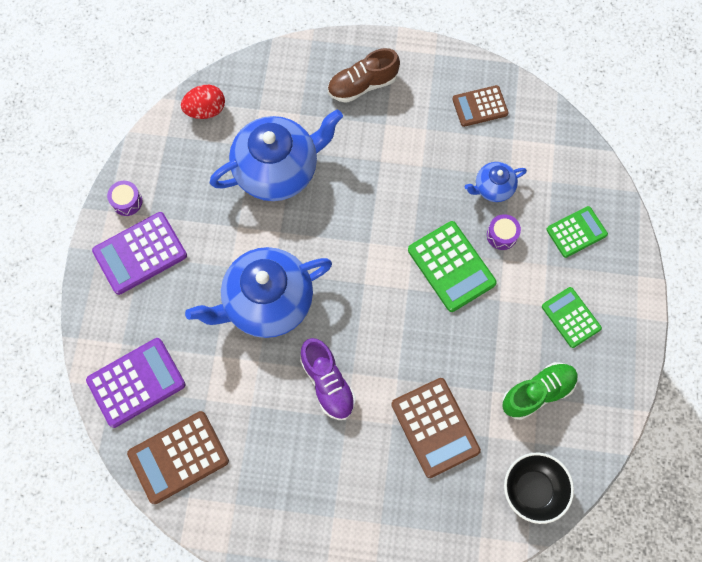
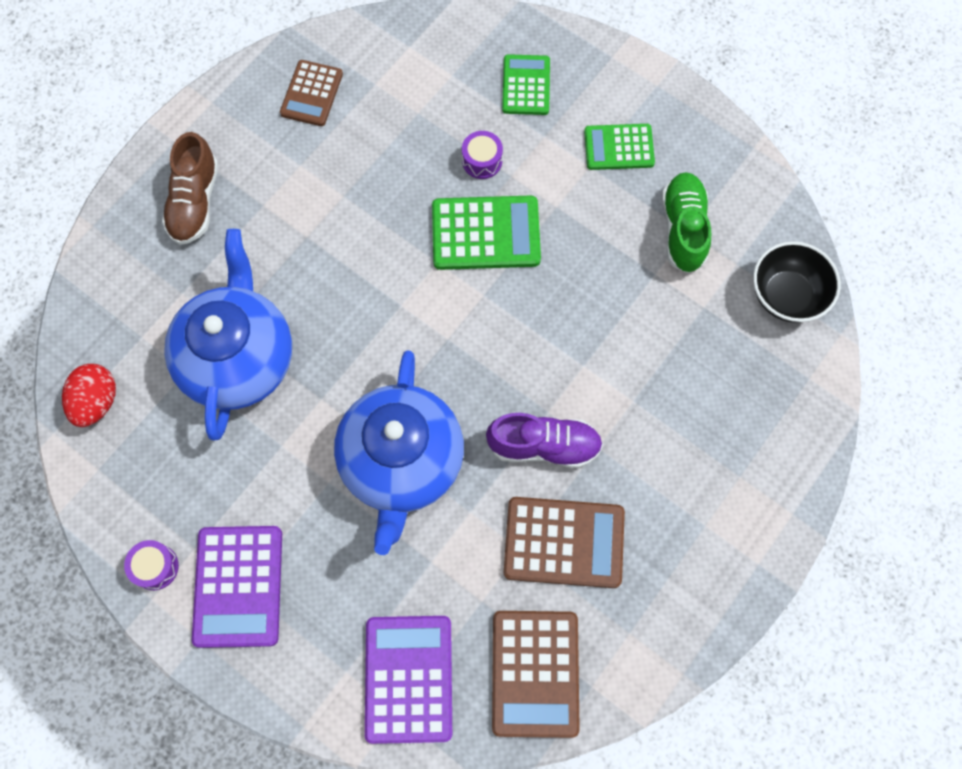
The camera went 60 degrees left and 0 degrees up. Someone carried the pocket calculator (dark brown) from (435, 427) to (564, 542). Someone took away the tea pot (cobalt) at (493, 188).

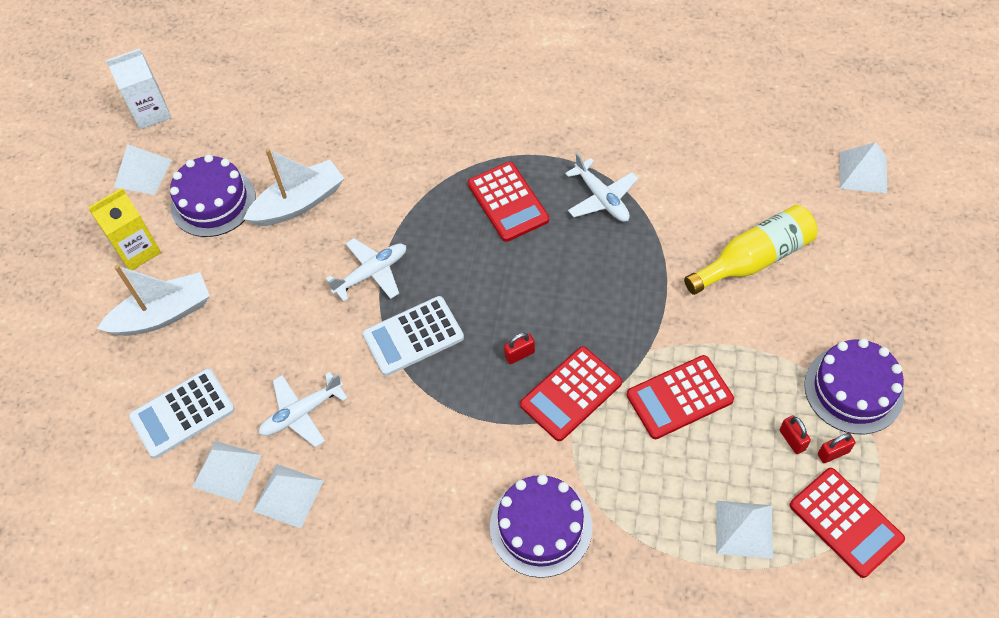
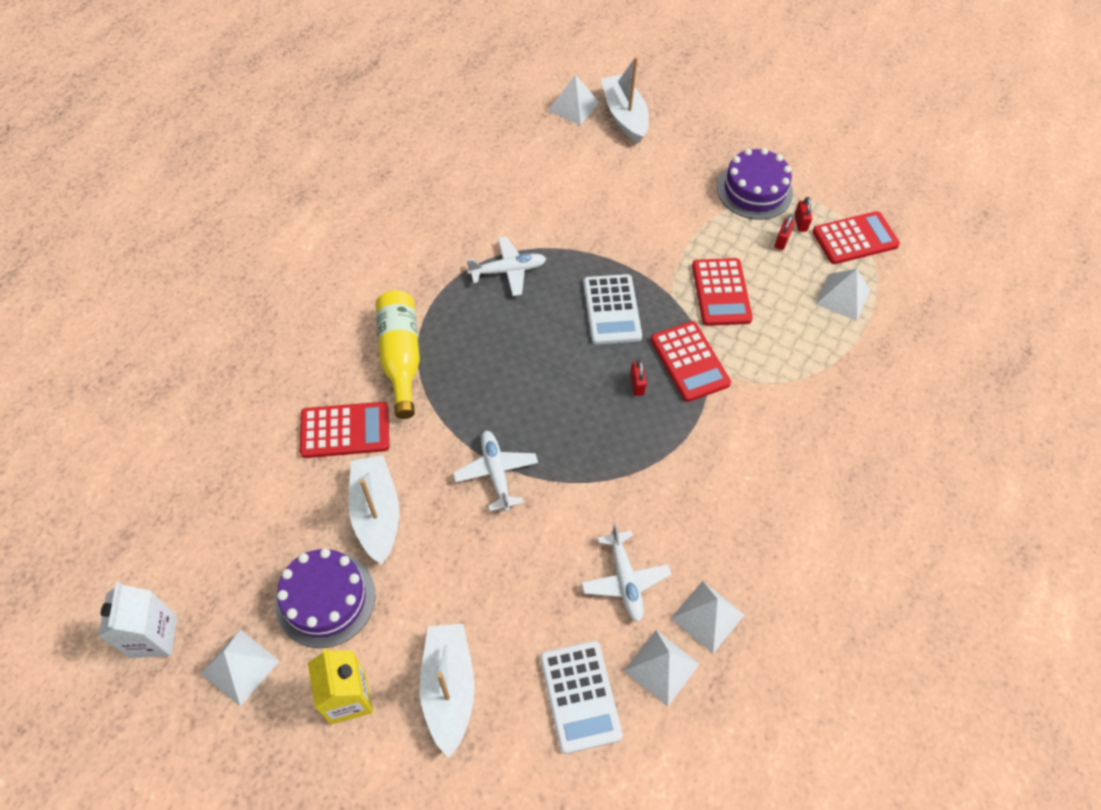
The camera went 75 degrees left and 0 degrees up. Someone carried the pocket calculator (white) from (413, 336) to (612, 310). Someone carried the pocket calculator (scarlet) from (508, 202) to (345, 430). Someone took away the layer cake (purple) at (540, 527). Someone carried the drink bottle (bright yellow) from (753, 259) to (400, 357). Someone rotated the small lock (scarlet) at (792, 440) by 60 degrees counterclockwise. Someone put down the toy boat (white) at (624, 116).

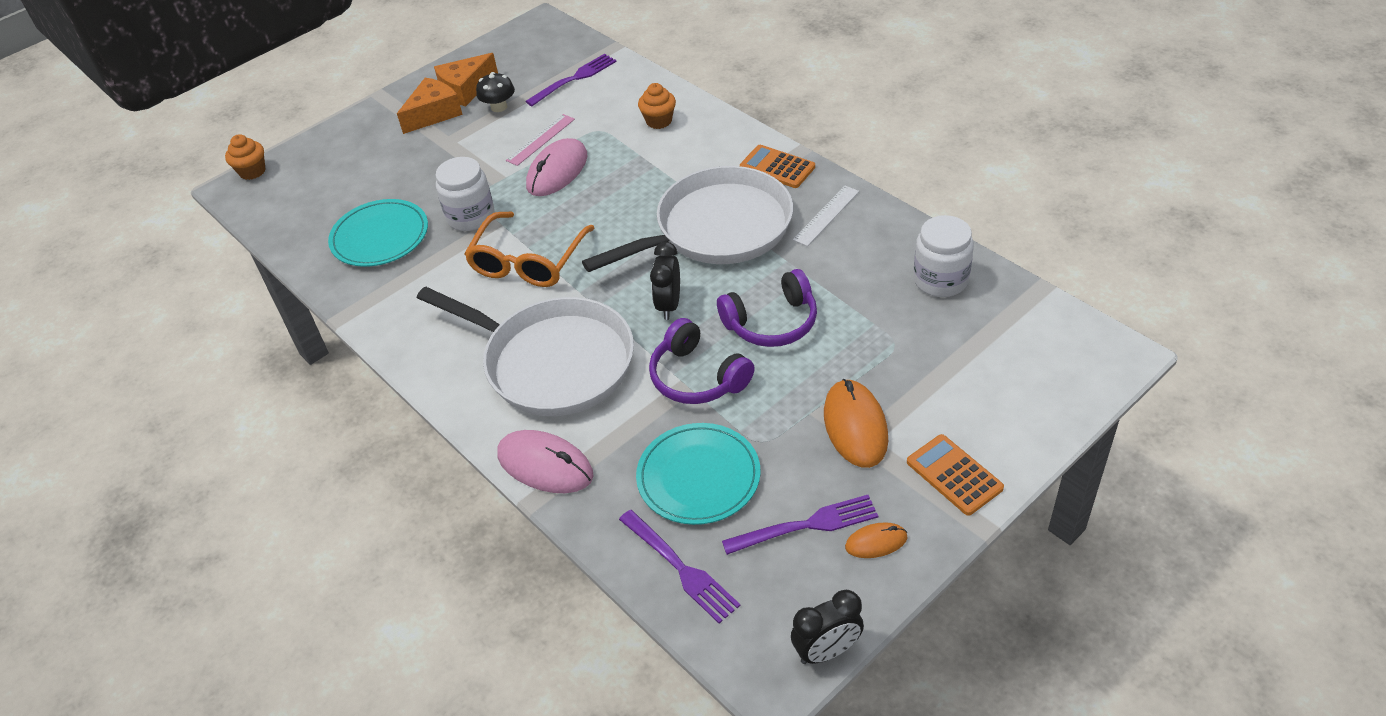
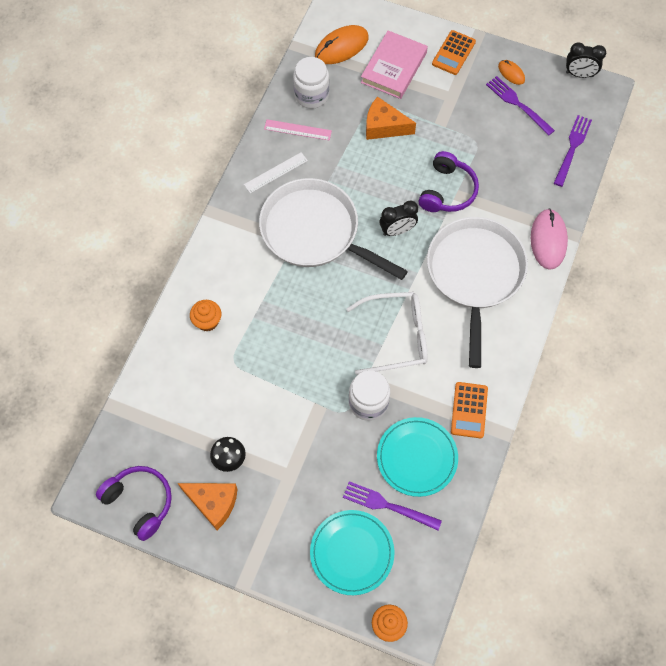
The camera went 120 degrees left and 20 degrees up. Someone carried the piece of cheese (orange) from (433, 114) to (384, 126). Someone repainted the eyeglasses (orange) at (528, 261), which became the eyeglasses (white) at (395, 336). Someone carried the straightedge (rosy) from (541, 139) to (297, 130). Someone carried the fork (purple) from (574, 79) to (388, 506). Someone took away the PC mouse (rosy) at (557, 171). Someone carried the plate (turquoise) from (698, 477) to (352, 553). Someone carried the over-ear headphones (purple) from (772, 323) to (140, 502). Someone carried the pocket calculator (orange) from (777, 167) to (469, 410). Someone rotated the alarm clock (ebony) at (827, 651) by 150 degrees clockwise. Someone rotated the straightedge (white) at (826, 215) by 45 degrees counterclockwise. Someone carried the PC mouse (orange) from (855, 426) to (341, 47). Someone put down the hardcover (rosy) at (394, 67).

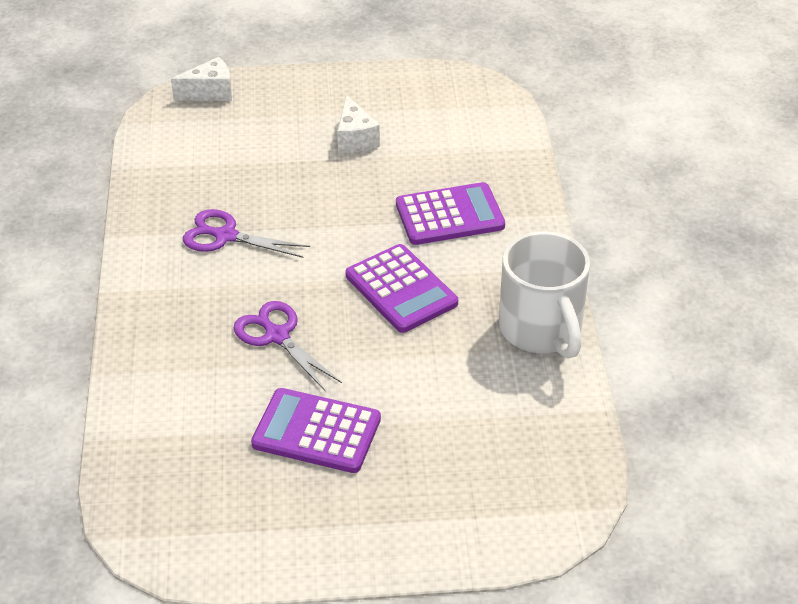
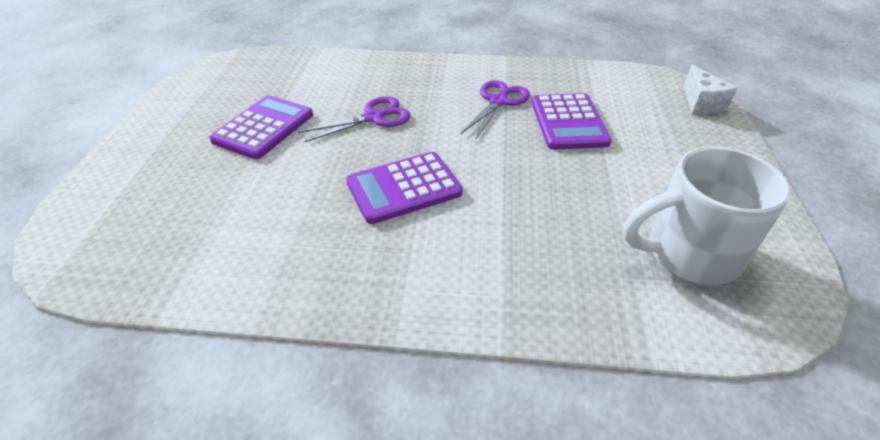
The camera went 100 degrees right and 0 degrees up. Someone took away the piece of cheese (white) at (355, 139). Someone carried the pocket calculator (purple) from (449, 215) to (569, 122). Someone carried the tea mug (white) from (541, 330) to (689, 254).

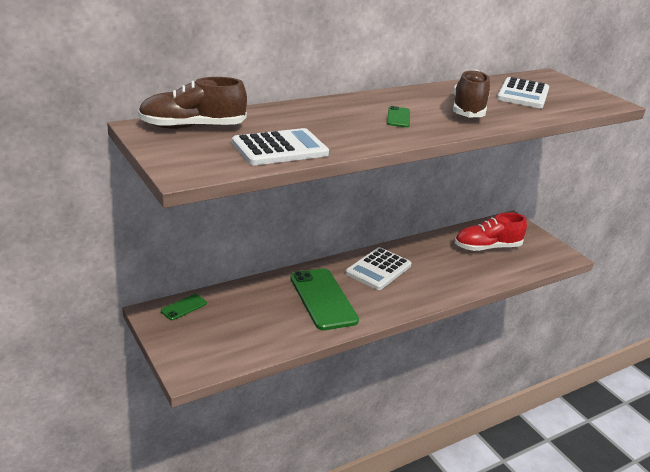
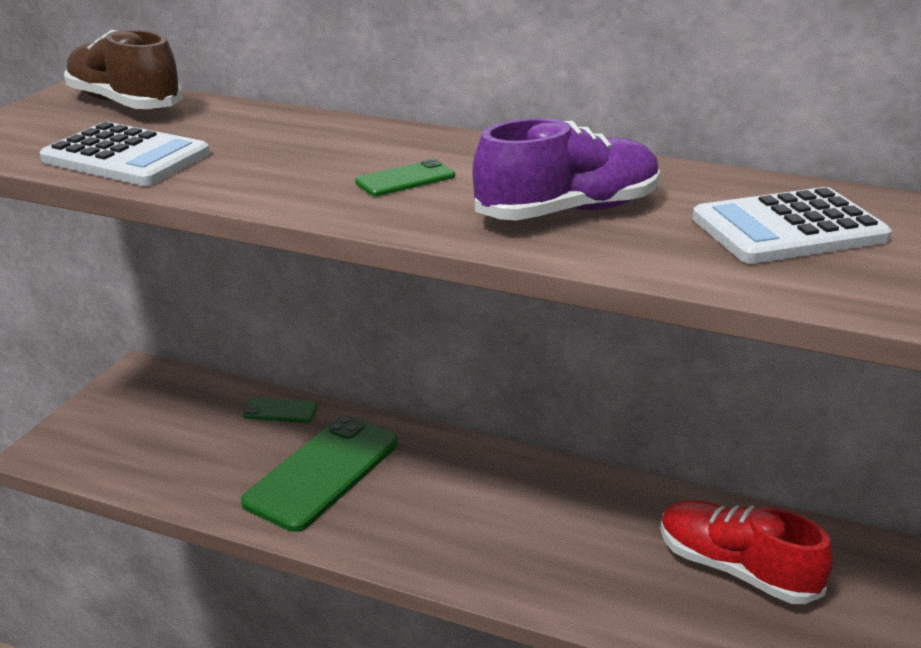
The camera went 55 degrees right and 0 degrees up. Someone carried the mobile phone (emerald) from (184, 307) to (280, 411). Someone took away the pocket calculator (white) at (378, 269). Someone repainted the shoe (dark brown) at (468, 110), which became the shoe (purple) at (567, 211).

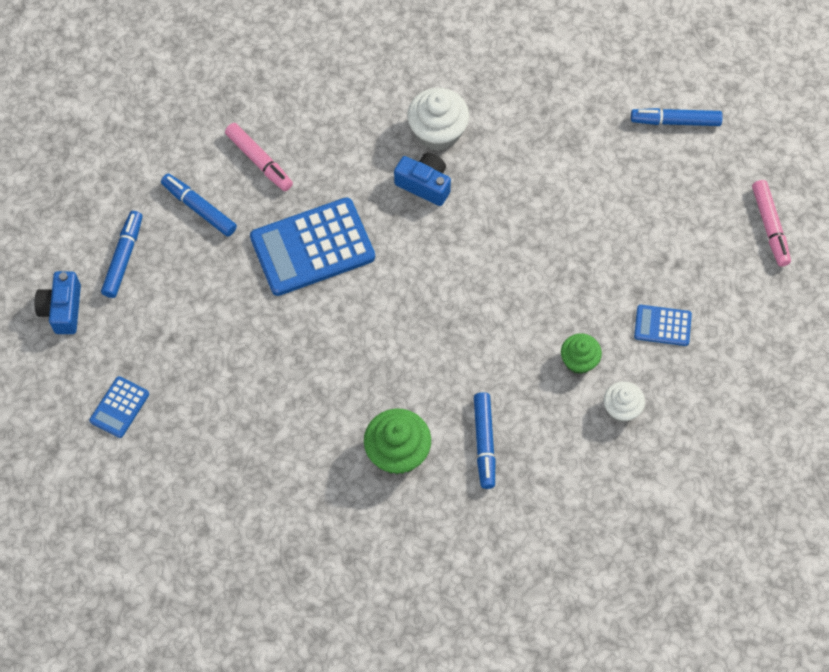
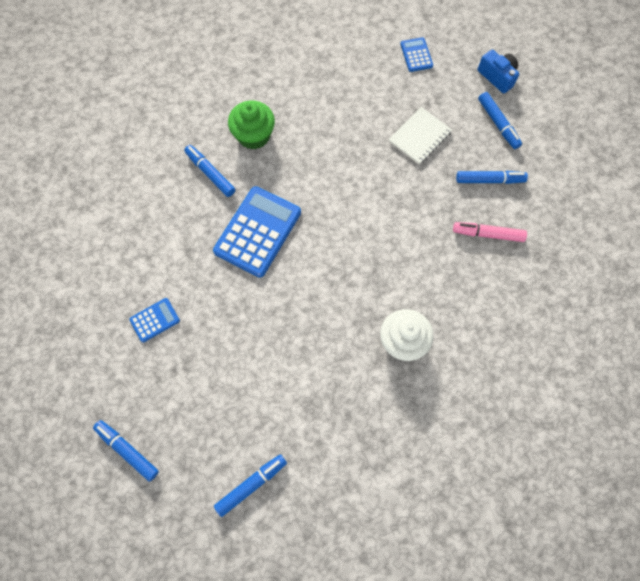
The camera went 140 degrees right and 5 degrees up. Someone carried the pocket calculator (cobalt) from (312, 247) to (258, 232). Someone took away the camera (cobalt) at (424, 184). Someone took away the fairy cake (emerald) at (579, 361). Someone took away the fairy cake (white) at (621, 408). Someone repainted the felt pen (rosy) at (770, 226), which became the felt pen (cobalt) at (127, 450). Someone put down the notepad (white) at (420, 137).

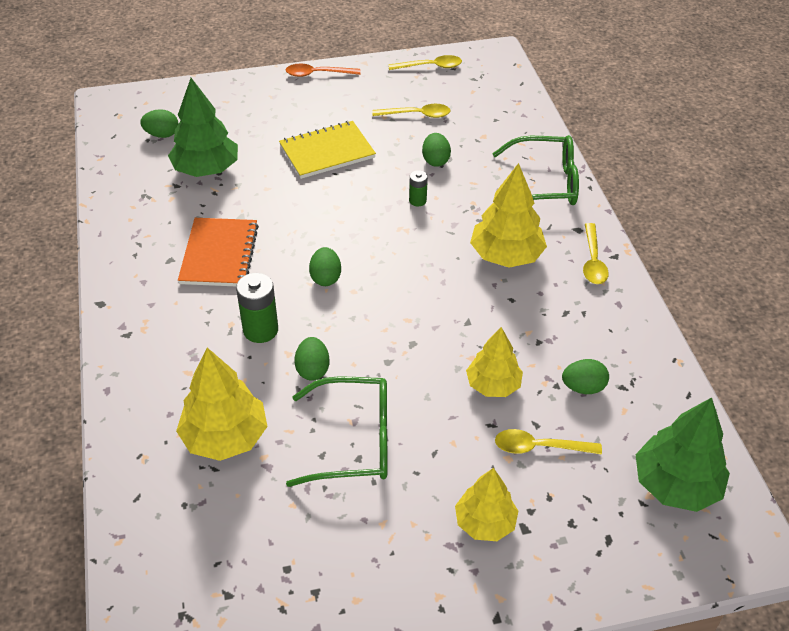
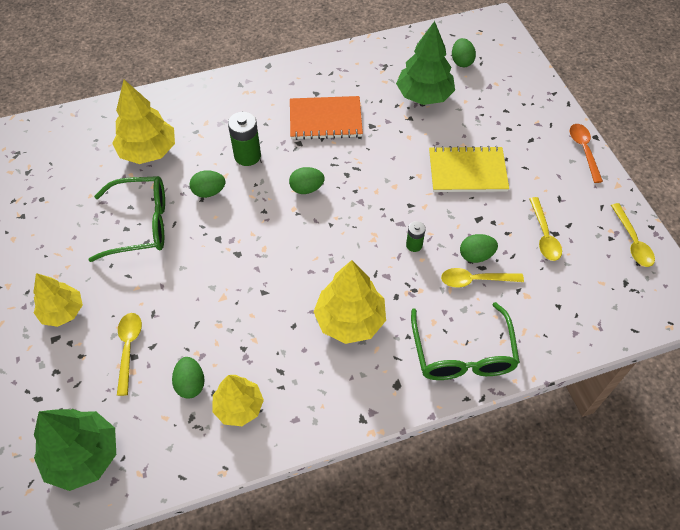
The camera went 85 degrees right and 10 degrees up. Someone rotated the notepad (bright yellow) at (327, 152) by 60 degrees counterclockwise. Someone rotated the eyeglasses (emerald) at (354, 441) by 90 degrees counterclockwise. Someone carried the toy tree (bright yellow) from (493, 385) to (239, 407). Someone carried the tablespoon (bright yellow) from (593, 261) to (475, 280).

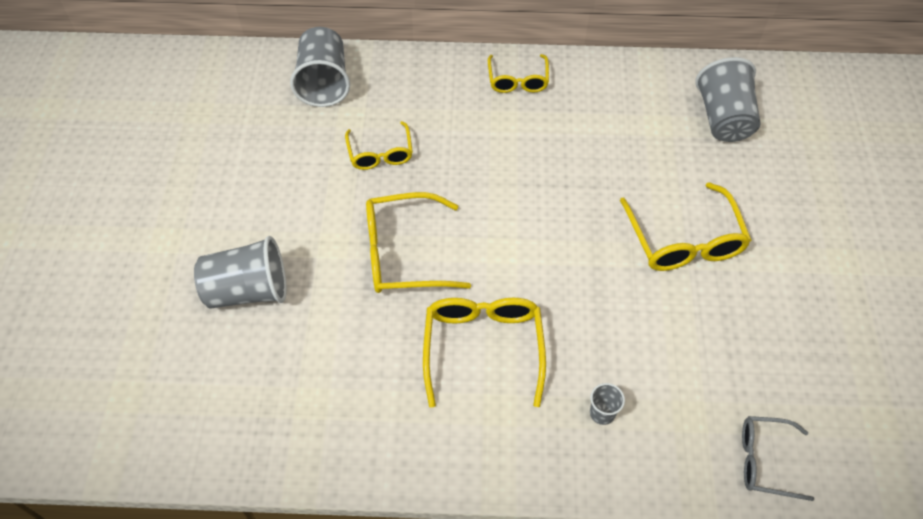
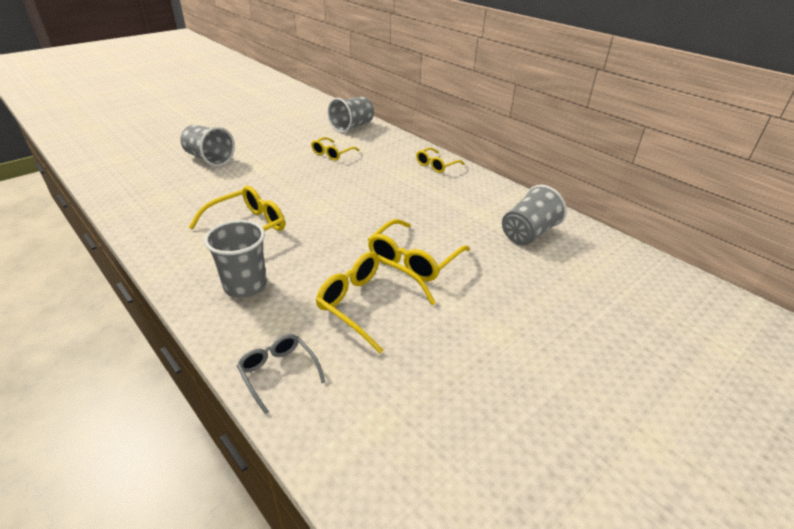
The camera went 45 degrees right and 20 degrees down. Someone carried the eyeglasses (bright yellow) from (403, 253) to (367, 304). Someone scaled the cup (grey) at (602, 413) by 2.17.

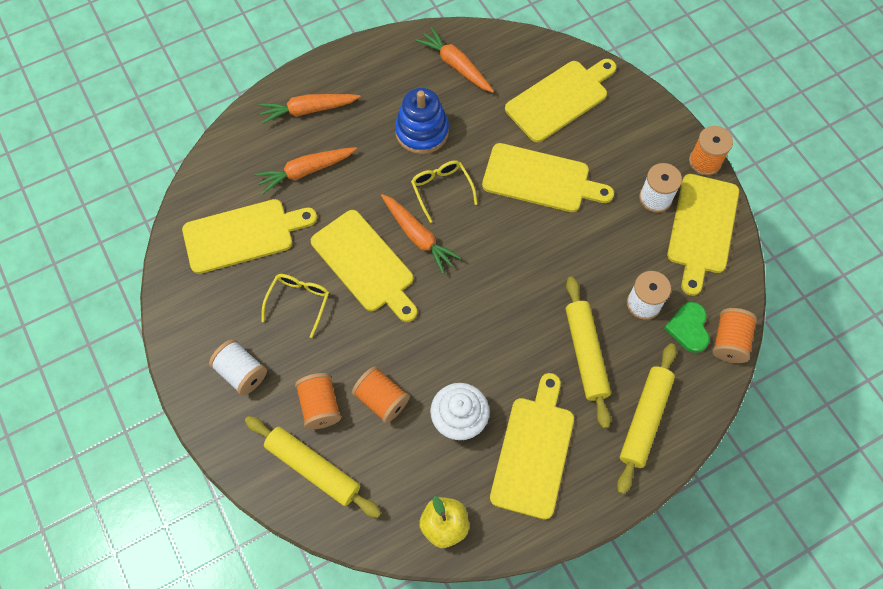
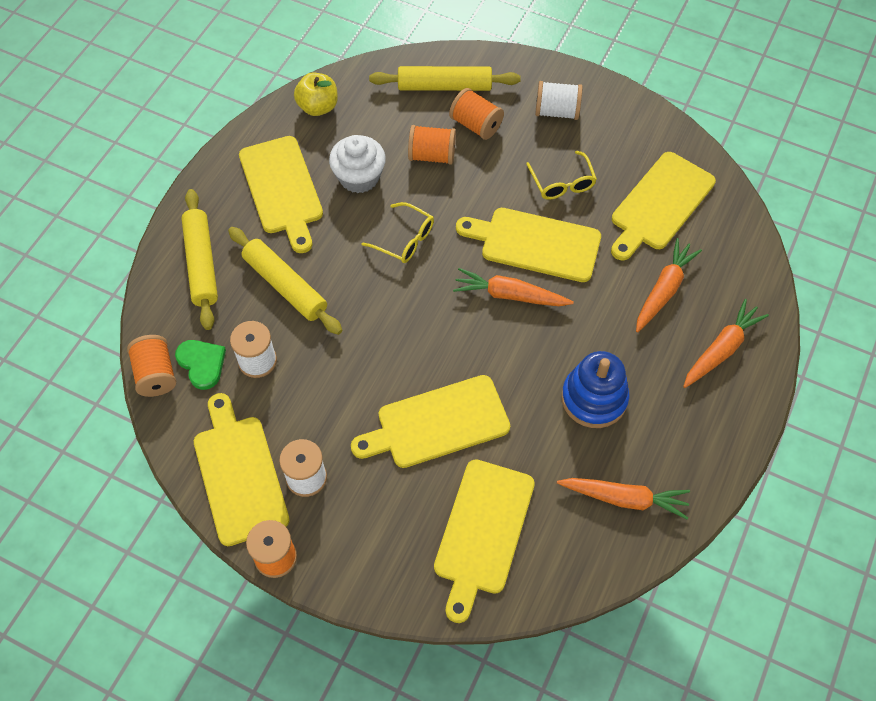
The camera went 145 degrees right and 5 degrees down. Someone carried the eyeglasses (bright yellow) from (441, 189) to (405, 240).

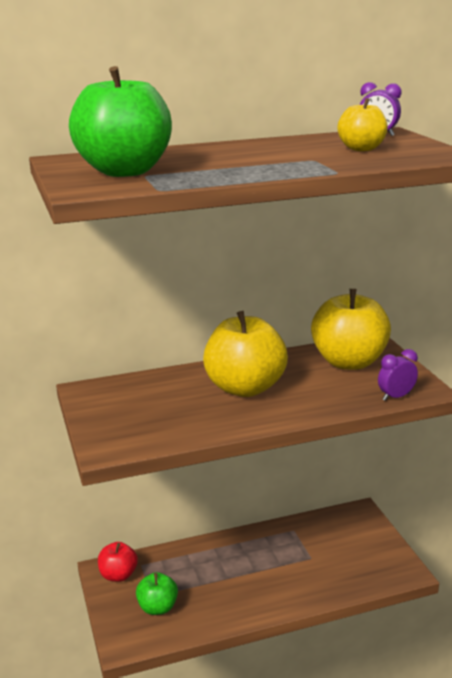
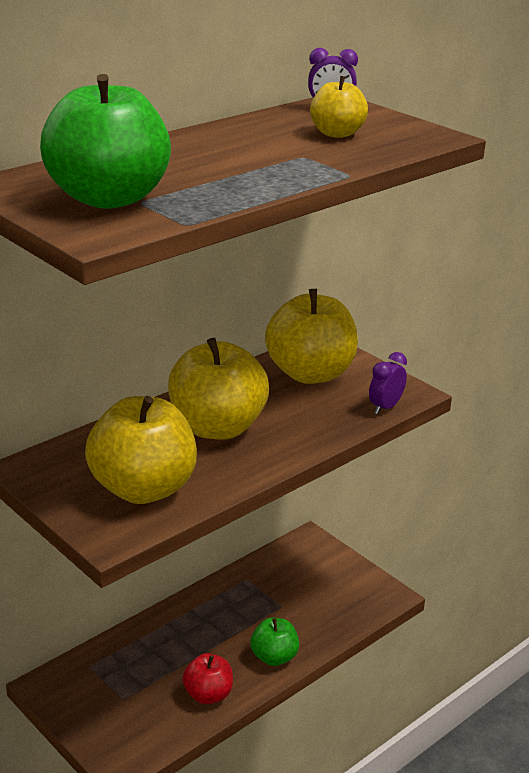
The camera went 25 degrees left and 5 degrees up. Someone carried the toy apple (scarlet) from (118, 575) to (208, 695). Someone carried the toy apple (emerald) from (157, 607) to (274, 657). Someone put down the toy apple (bright yellow) at (143, 489).

